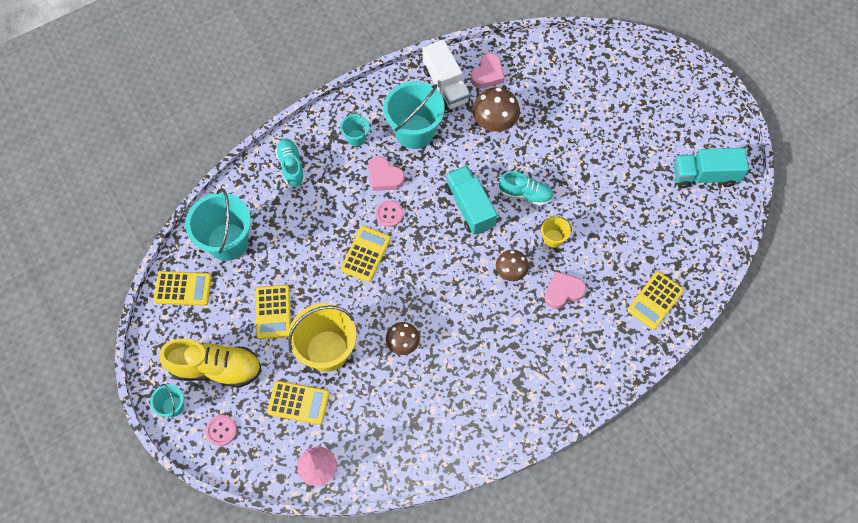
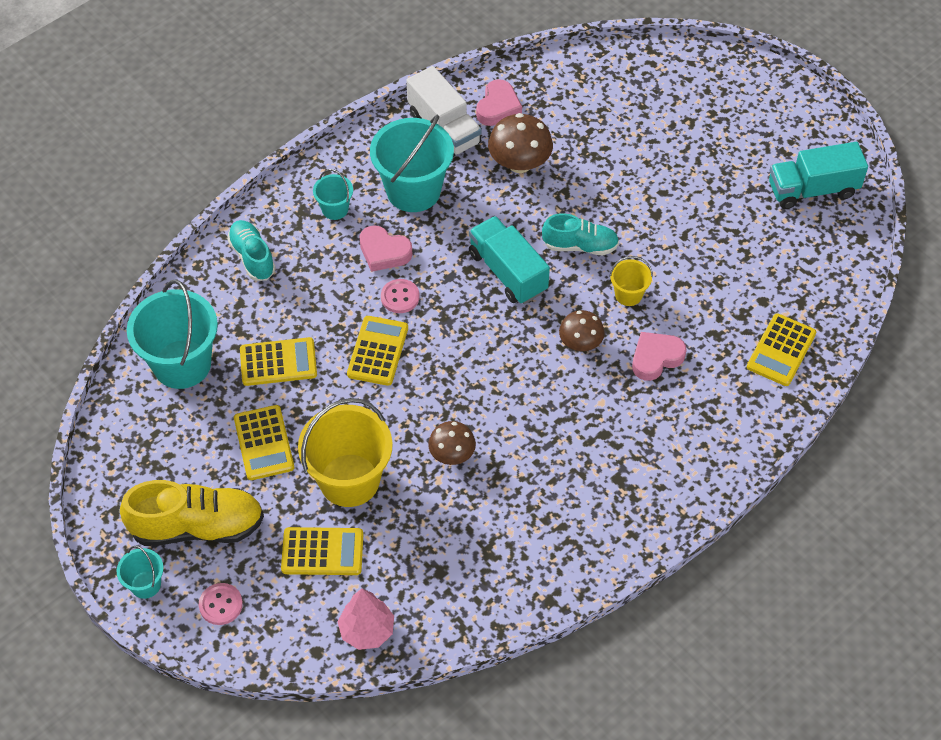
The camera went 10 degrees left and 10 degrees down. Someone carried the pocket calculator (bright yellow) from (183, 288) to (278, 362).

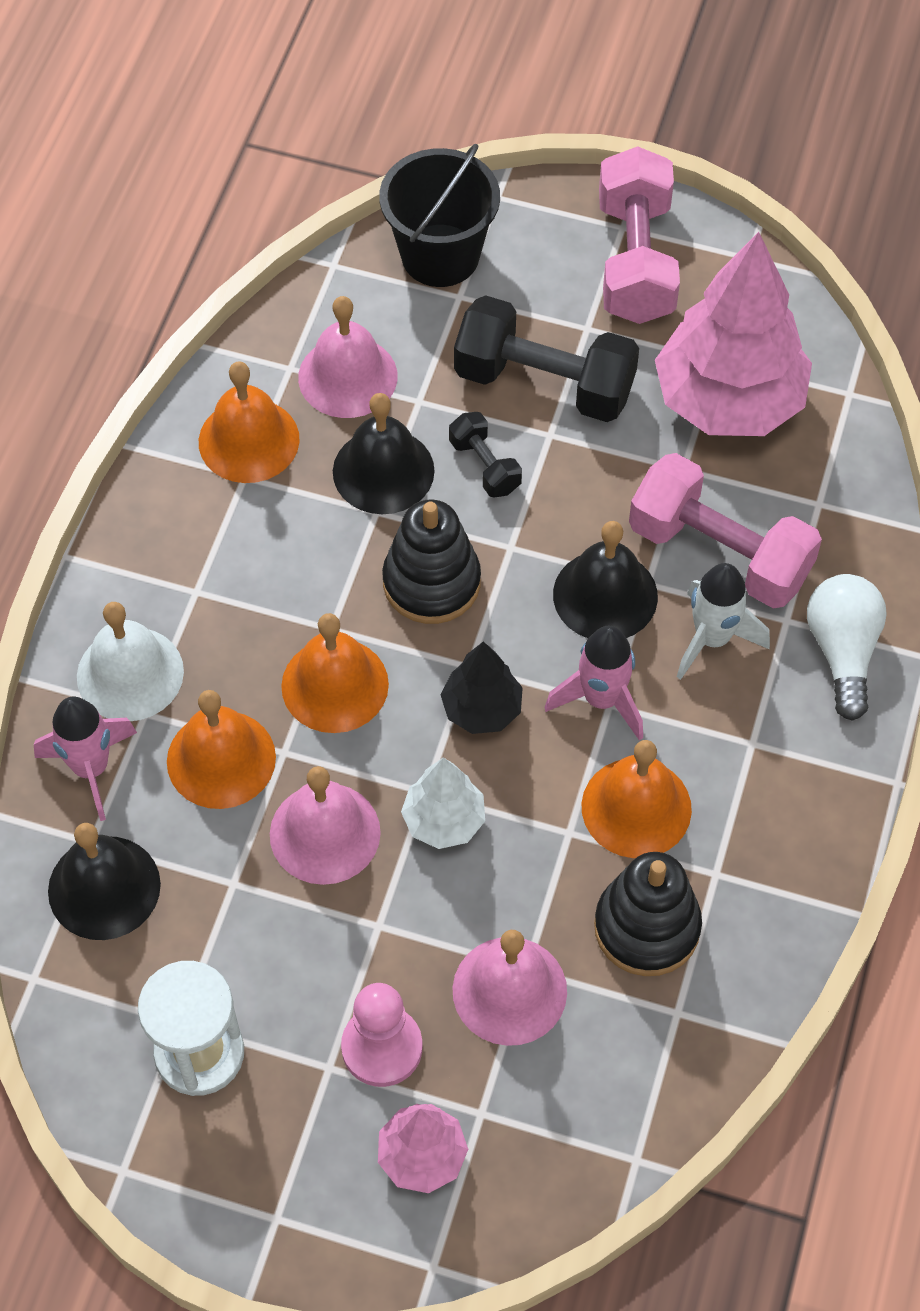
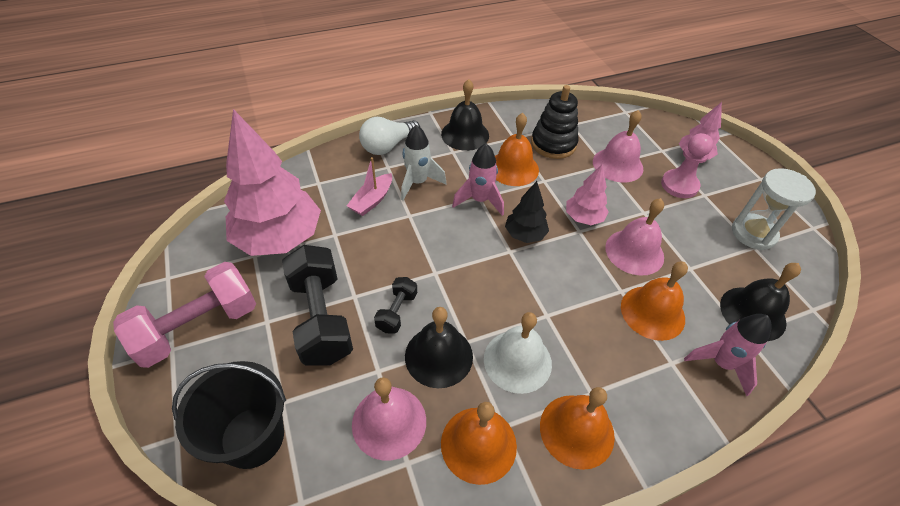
The camera went 130 degrees left and 10 degrees down. Someone carried the hand bell (white) from (130, 673) to (517, 361). Someone carried the hand bell (orange) from (335, 685) to (577, 430). Someone took away the stacking toy (ebony) at (431, 582). Someone repainted the toy tree (white) at (444, 820), which became the toy tree (rosy) at (583, 218). Someone carried the hand bell (ebony) from (605, 595) to (465, 134). Someone swapped the dumbbell (rosy) at (719, 553) for the toy boat (rosy) at (372, 200).

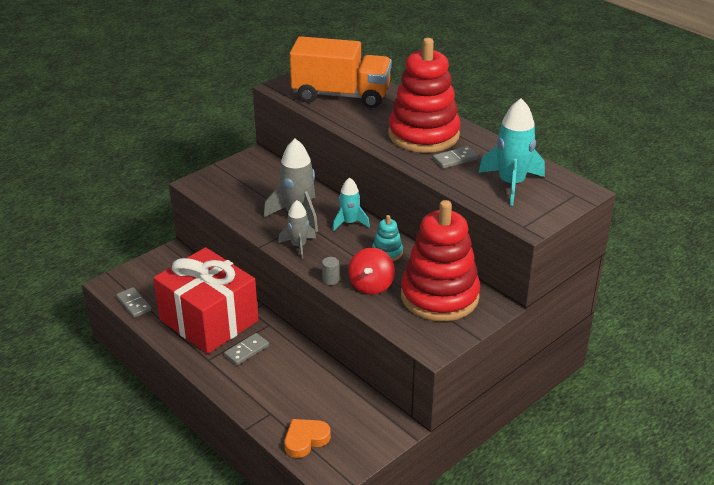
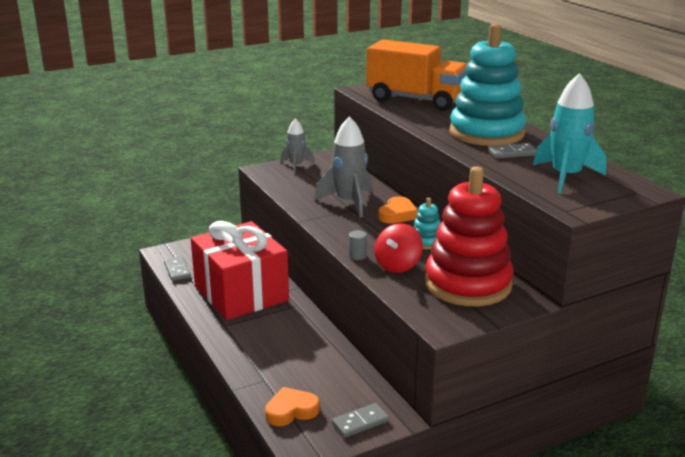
The camera went 15 degrees right and 10 degrees down. Someone carried the domino (grey) from (246, 350) to (360, 422). Someone carried the spaceship (grey) from (298, 246) to (296, 165). Someone swapped the spaceship (turquoise) at (349, 223) for the love heart (orange) at (397, 214). Someone repainted the stacking toy (scarlet) at (423, 134), which became the stacking toy (turquoise) at (486, 133).

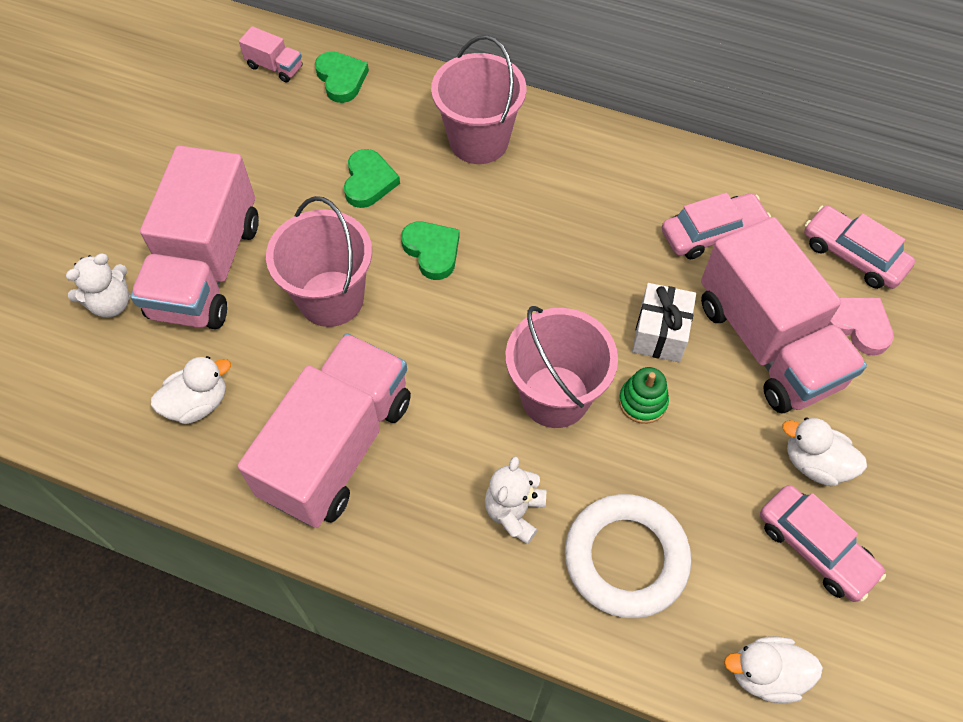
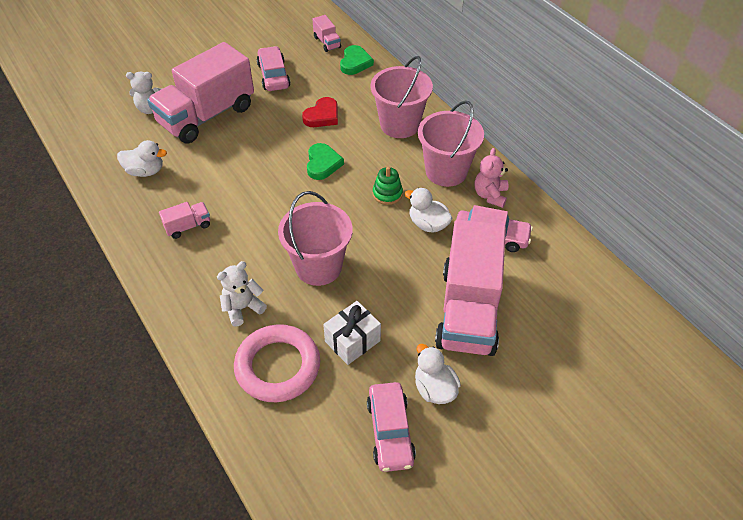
The camera went 35 degrees right and 10 degrees down. Someone scaled the lorry (rosy) at (337, 447) by 0.40. Someone carried the pail (rosy) from (331, 298) to (446, 171). Someone repainted the love heart (emerald) at (369, 182), which became the love heart (scarlet) at (322, 116). Someone repainted the torus (white) at (626, 558), which became the torus (rosy) at (278, 366). Someone carried the stacking toy (emerald) from (642, 402) to (387, 194). Someone carried the gift (white) from (660, 333) to (352, 341). Someone carried the duck (white) from (765, 674) to (428, 224). Someone carried the toy car (rosy) from (853, 255) to (273, 75). Someone took away the love heart (rosy) at (857, 325). Someone put down the stuffed bear (rosy) at (490, 195).

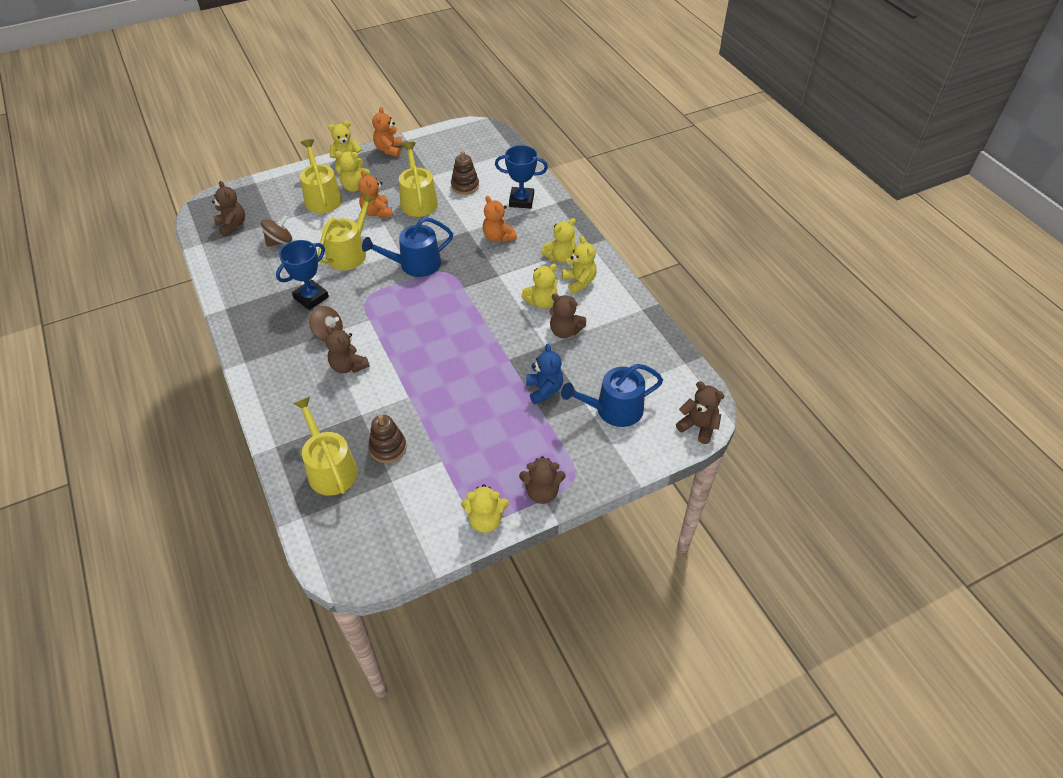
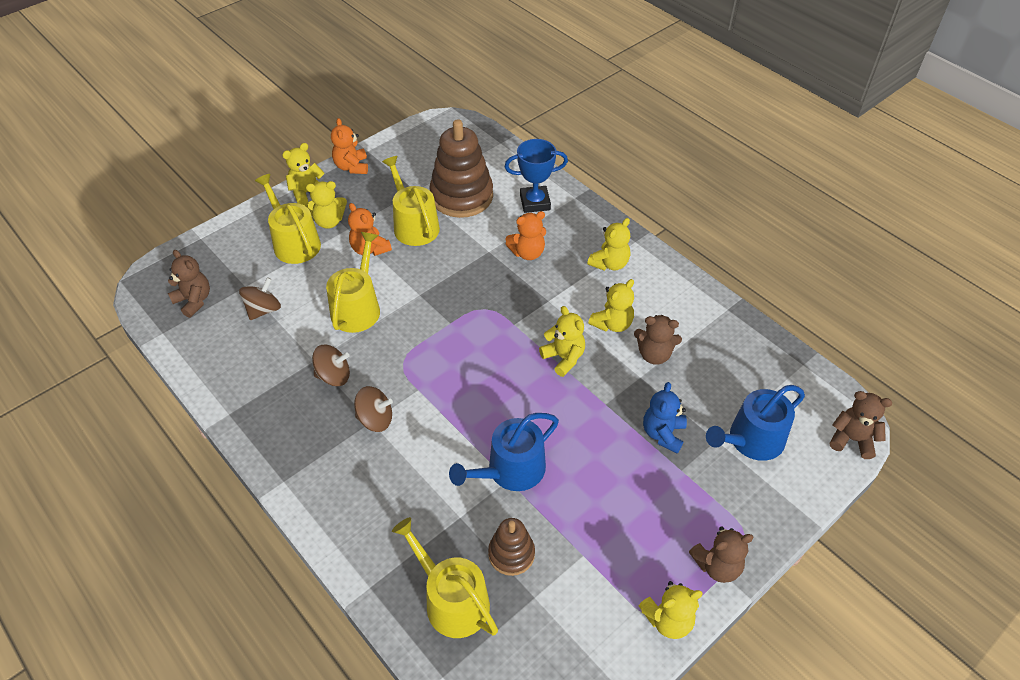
The camera went 15 degrees left and 0 degrees up. Someone swapped the trophy (cobalt) at (311, 297) for the spinning top (dark brown) at (333, 376). Someone took away the stuffed bear (dark brown) at (348, 366). Someone carried the watering can (cobalt) from (415, 264) to (510, 470). Someone scaled the stacking toy (dark brown) at (465, 186) by 1.86. Someone rotated the stuffed bear (orange) at (498, 237) by 60 degrees counterclockwise. Someone rotated the stuffed bear (cobalt) at (544, 390) by 135 degrees counterclockwise. Someone carried the stuffed bear (bright yellow) from (579, 282) to (563, 358).

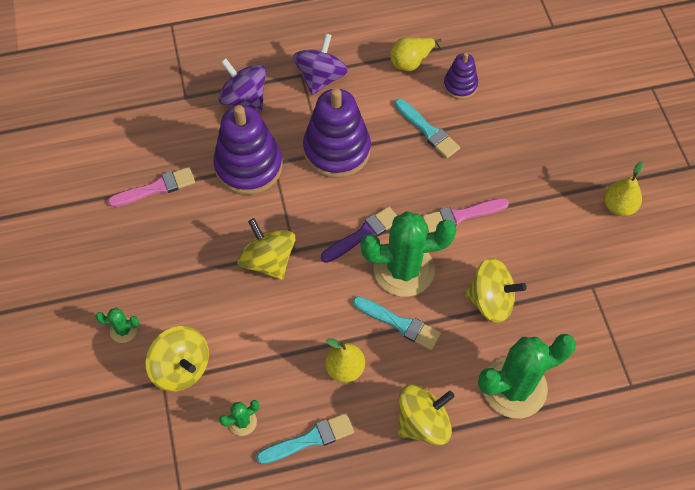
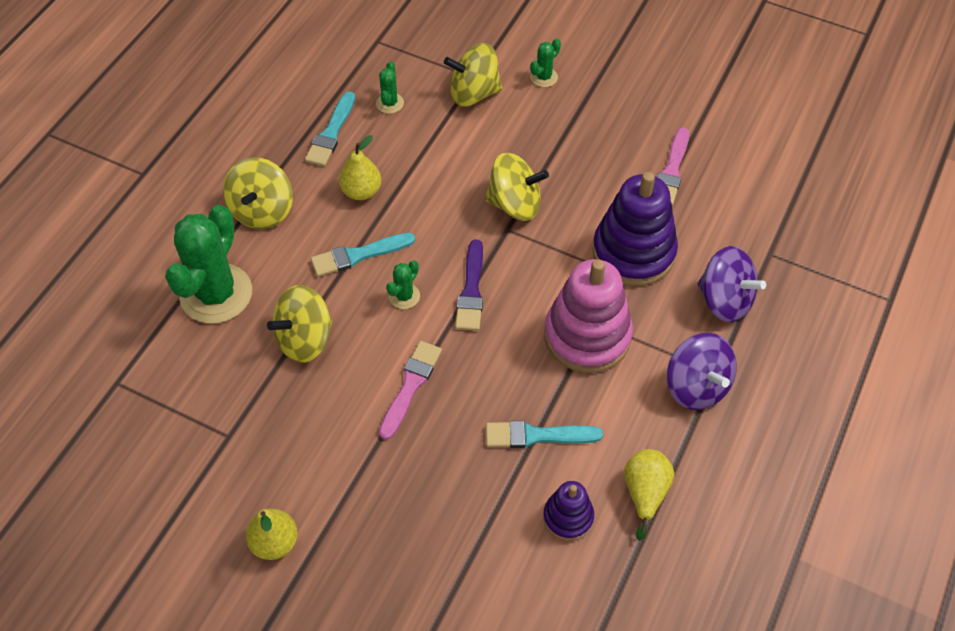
The camera went 130 degrees right and 5 degrees down. Someone rotated the spinning top (purple) at (244, 98) by 45 degrees clockwise. Someone repainted the stacking toy (purple) at (337, 150), which became the stacking toy (rosy) at (587, 336). Someone scaled the prickly plant (emerald) at (404, 269) by 0.43.

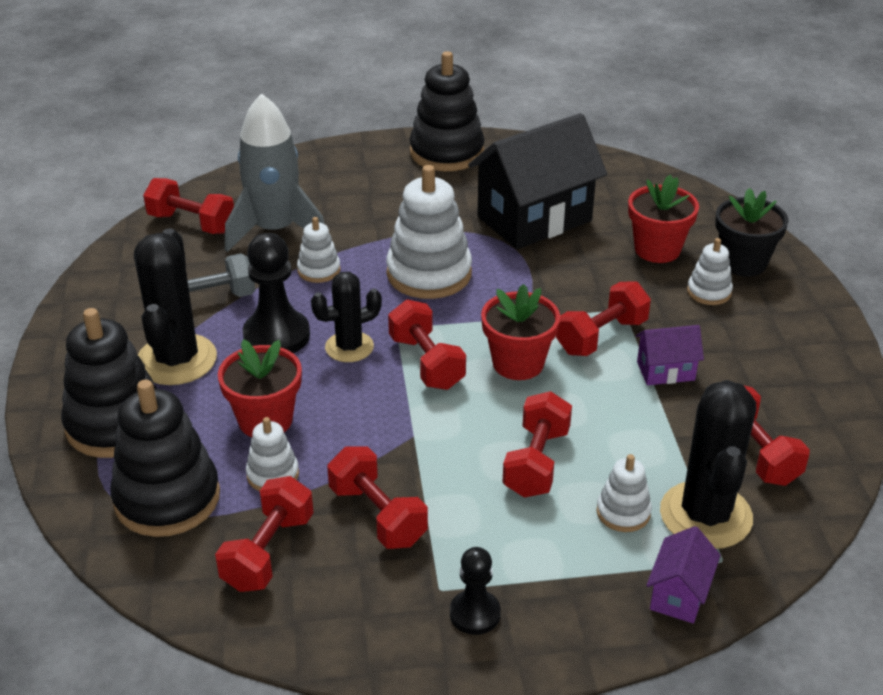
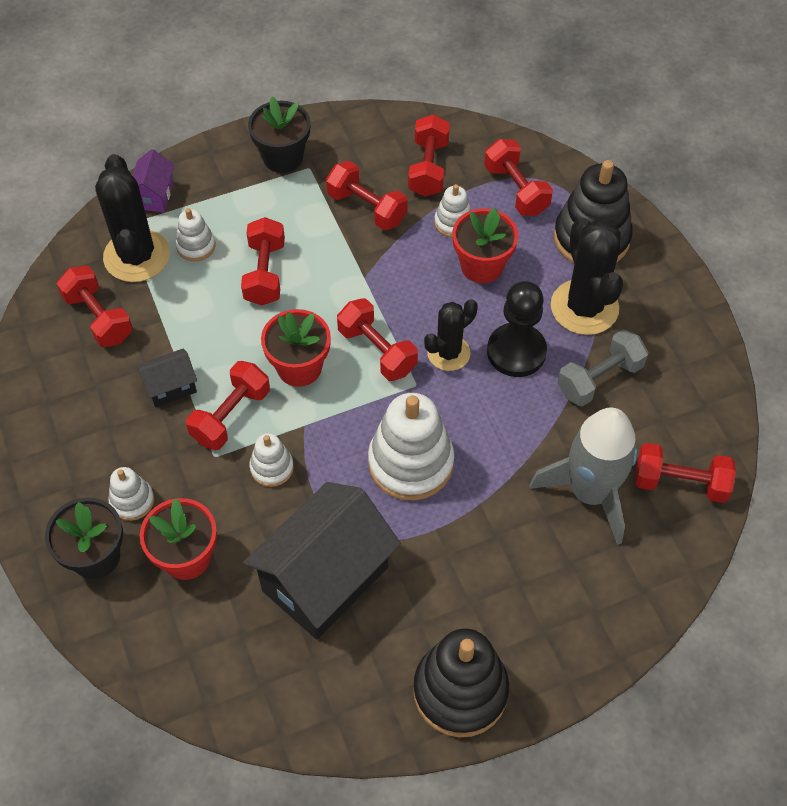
The camera went 165 degrees right and 20 degrees up. Someone swapped the stacking toy (ebony) at (167, 498) for the dumbbell (scarlet) at (516, 190). Someone carried the stacking toy (white) from (319, 270) to (272, 467). Someone swapped the pawn (ebony) at (475, 614) for the potted plant (ebony) at (283, 157). Someone repainted the cottage (purple) at (665, 371), which became the cottage (ebony) at (171, 387).

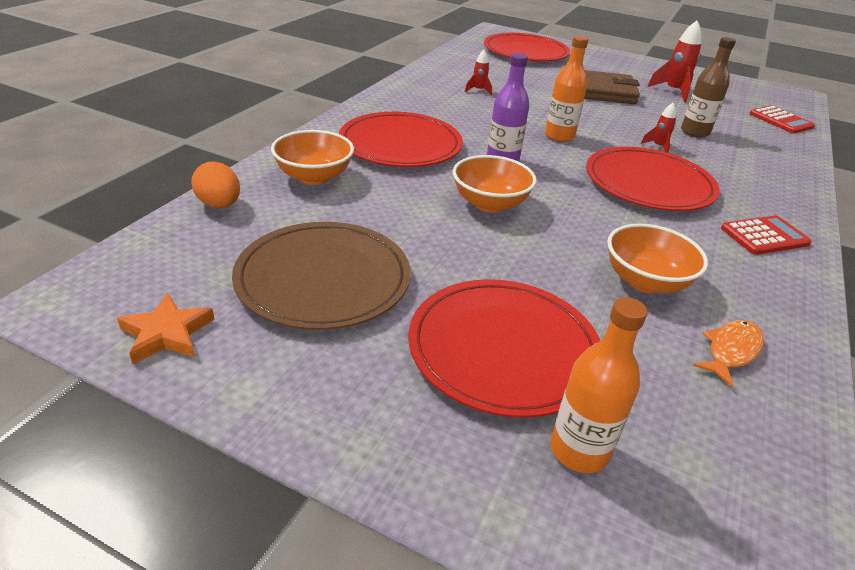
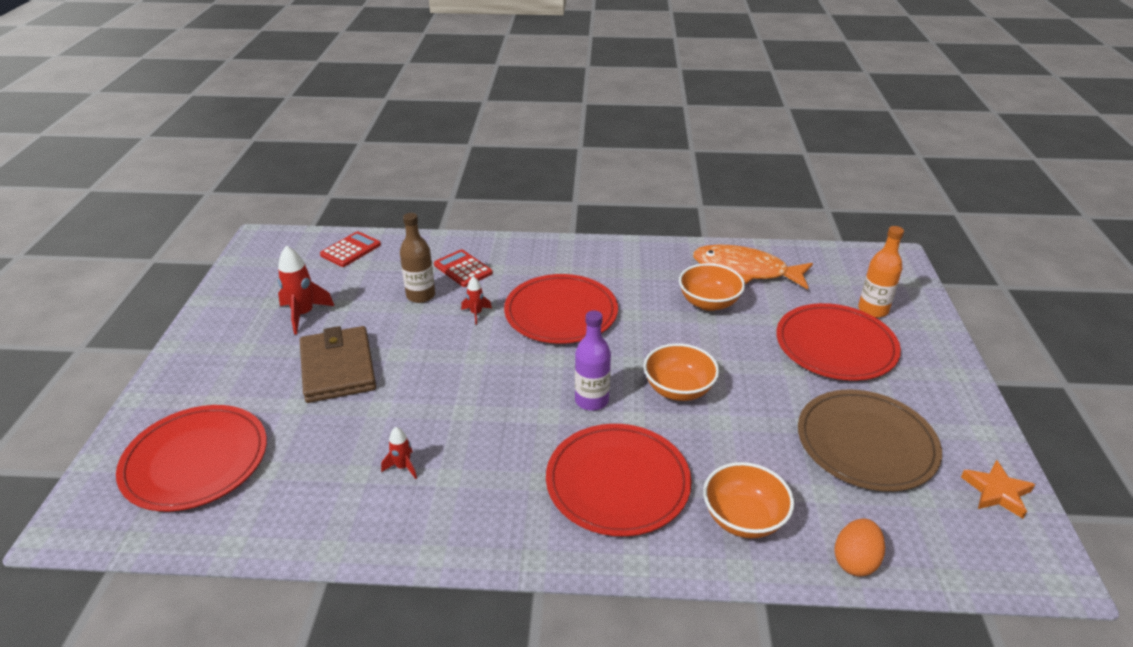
The camera went 110 degrees left and 0 degrees up. Someone took away the drink bottle (orange) at (559, 136). Someone scaled the fish (orange) at (731, 351) by 1.97. Someone carried the pocket calculator (scarlet) from (764, 236) to (463, 269).

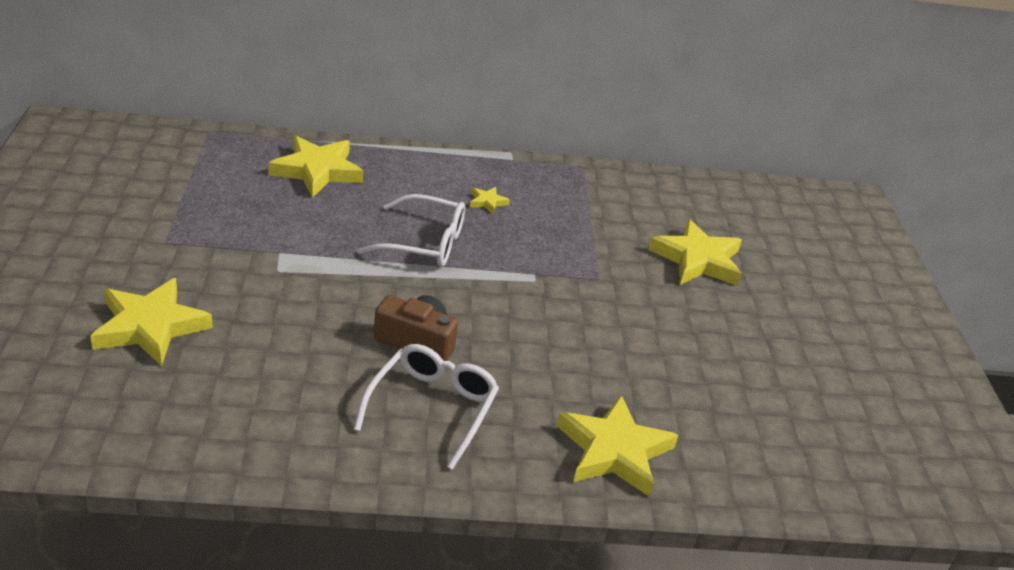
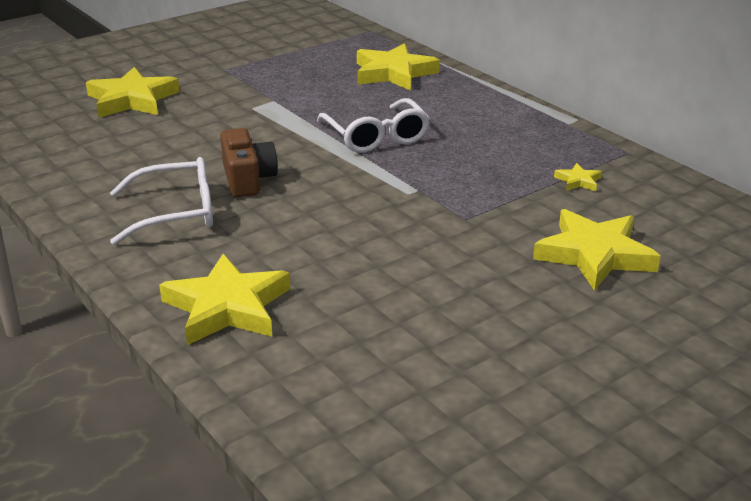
The camera went 60 degrees right and 5 degrees down. Someone carried the five-pointed star (bright yellow) from (487, 202) to (578, 181).

